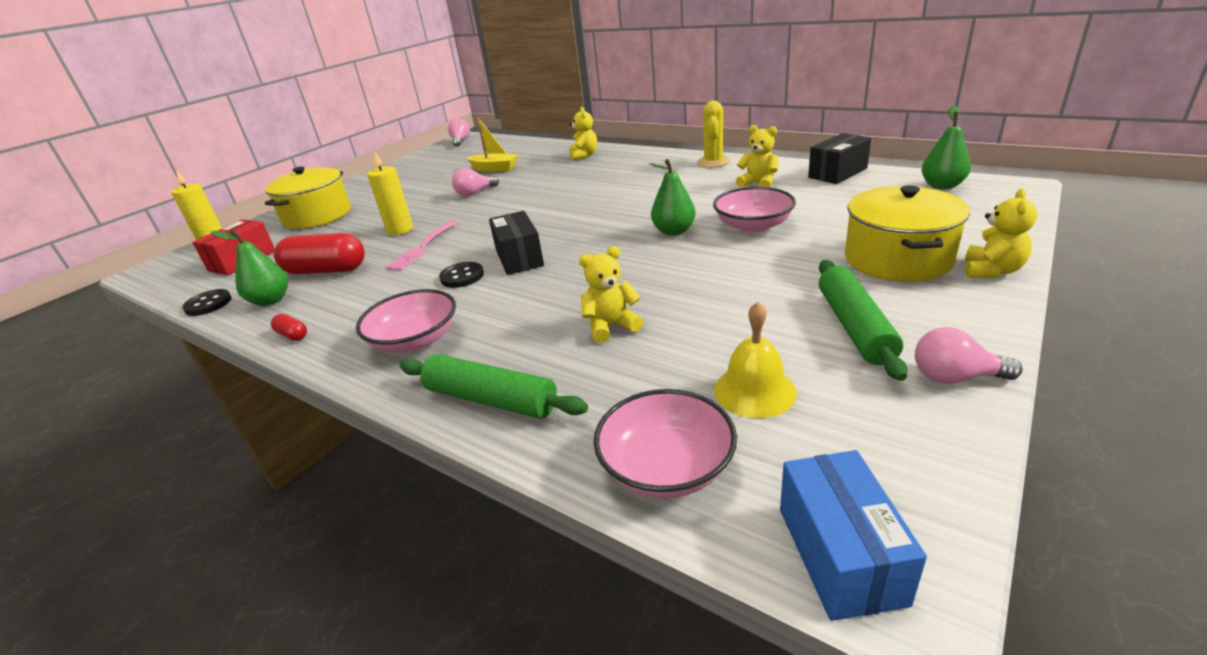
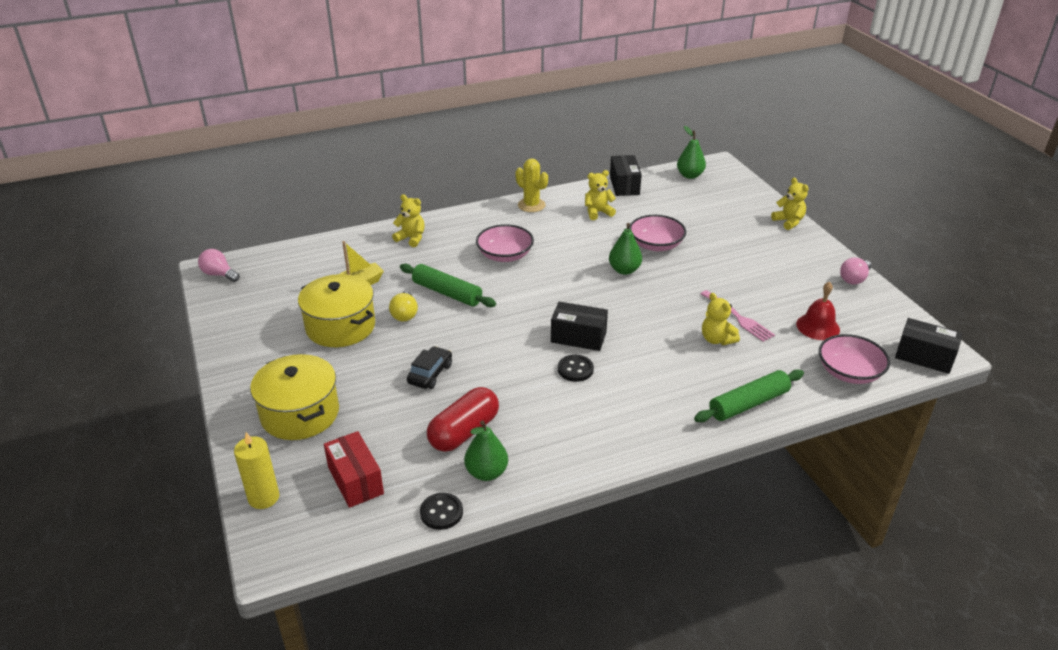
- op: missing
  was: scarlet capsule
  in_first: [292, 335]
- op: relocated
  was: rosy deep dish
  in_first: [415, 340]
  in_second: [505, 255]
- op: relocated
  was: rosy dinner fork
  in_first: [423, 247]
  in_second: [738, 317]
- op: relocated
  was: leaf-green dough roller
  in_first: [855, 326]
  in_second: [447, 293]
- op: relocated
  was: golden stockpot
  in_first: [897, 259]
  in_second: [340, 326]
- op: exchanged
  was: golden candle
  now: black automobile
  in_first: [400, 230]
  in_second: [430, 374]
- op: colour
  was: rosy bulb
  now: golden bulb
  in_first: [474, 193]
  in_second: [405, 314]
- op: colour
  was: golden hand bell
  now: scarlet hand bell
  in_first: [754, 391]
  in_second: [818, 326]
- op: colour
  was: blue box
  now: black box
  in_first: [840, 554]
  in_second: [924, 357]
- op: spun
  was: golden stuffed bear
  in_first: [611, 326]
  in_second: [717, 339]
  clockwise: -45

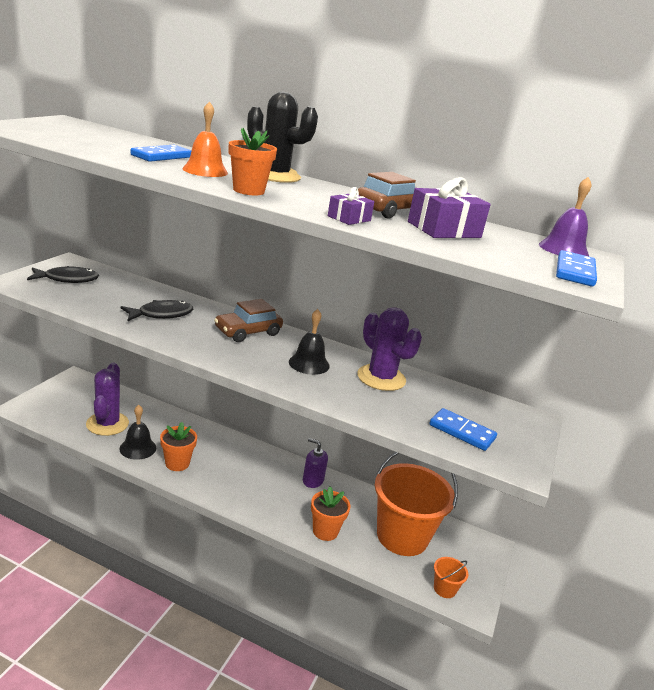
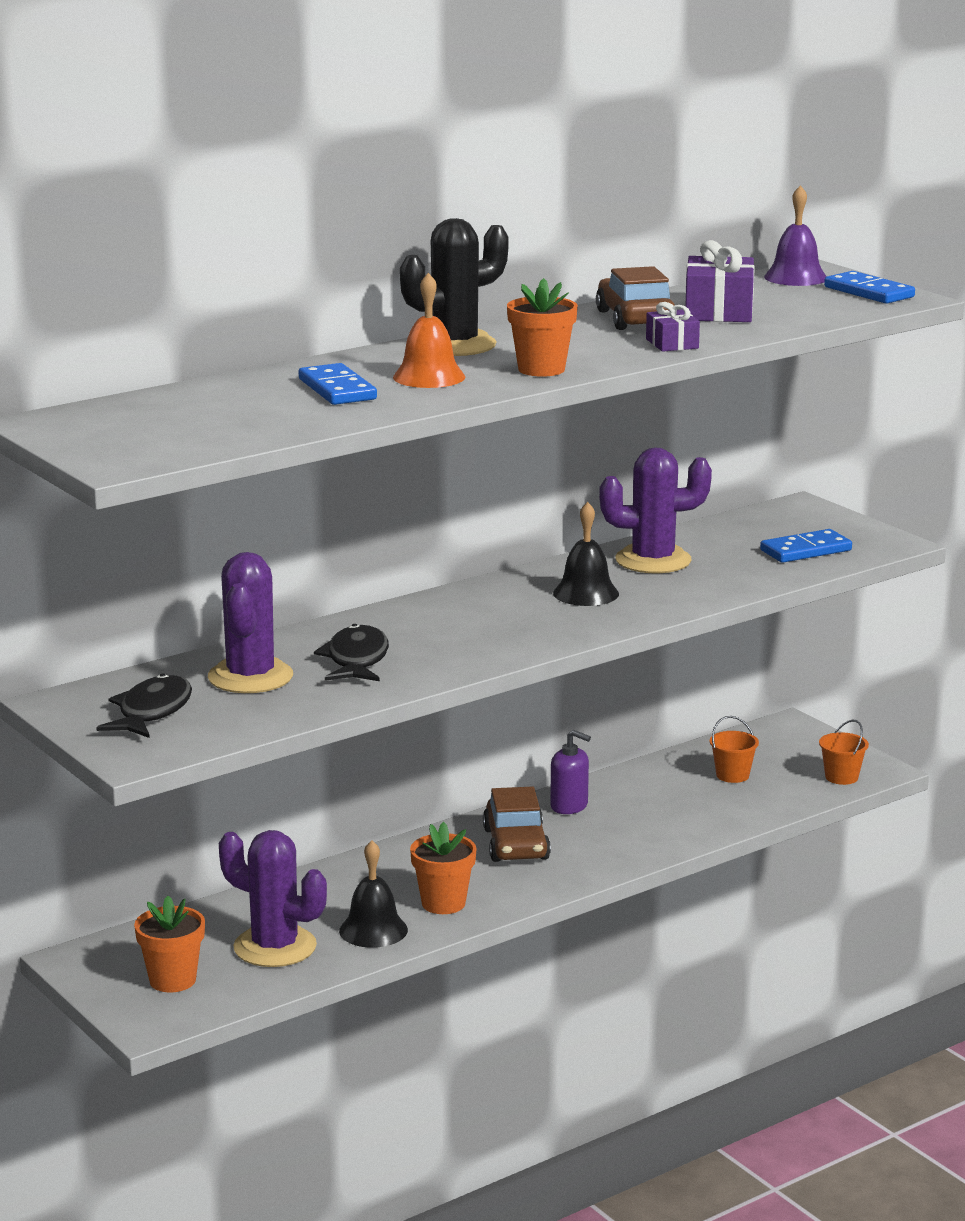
- op: appeared
  now: royal purple cactus
  in_second: [250, 677]
- op: relocated
  was: dark brown automobile
  in_first: [248, 332]
  in_second: [516, 844]
- op: relocated
  was: orange plant pot
  in_first: [325, 531]
  in_second: [172, 980]
- op: spun
  was: royal purple pump bottle
  in_first: [313, 480]
  in_second: [569, 806]
  clockwise: -120
- op: size
  was: orange sand bucket
  in_first: [402, 536]
  in_second: [732, 775]
  ratio: 0.4

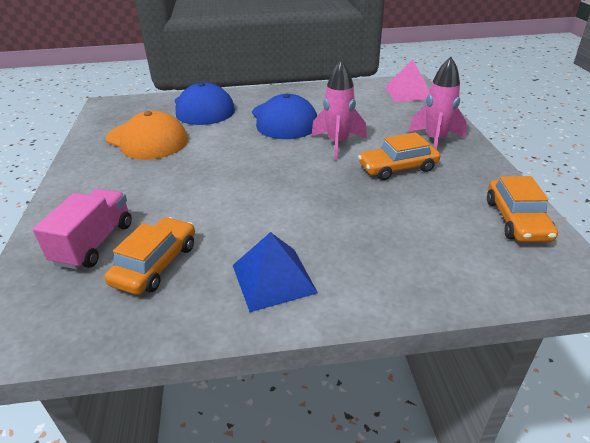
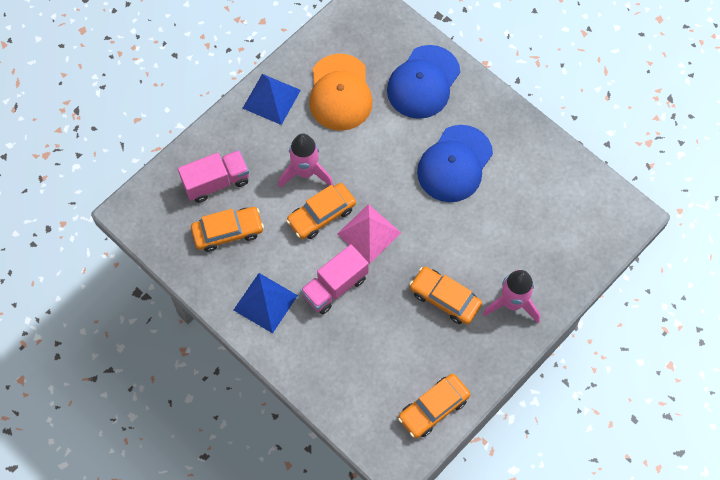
- op: appeared
  now: blue pyramid shape
  in_second: [271, 99]
- op: appeared
  now: orange automobile
  in_second: [321, 215]
- op: appeared
  now: rosy toy truck
  in_second: [335, 286]
- op: relocated
  was: rosy toy rocket
  in_first: [338, 144]
  in_second: [305, 172]
- op: relocated
  was: rosy pyramid shape
  in_first: [408, 92]
  in_second: [369, 233]

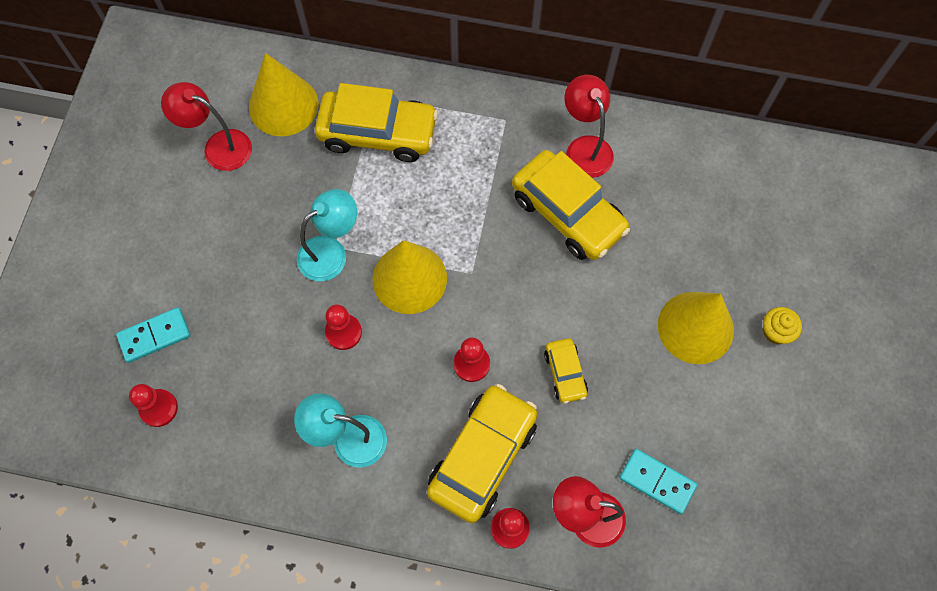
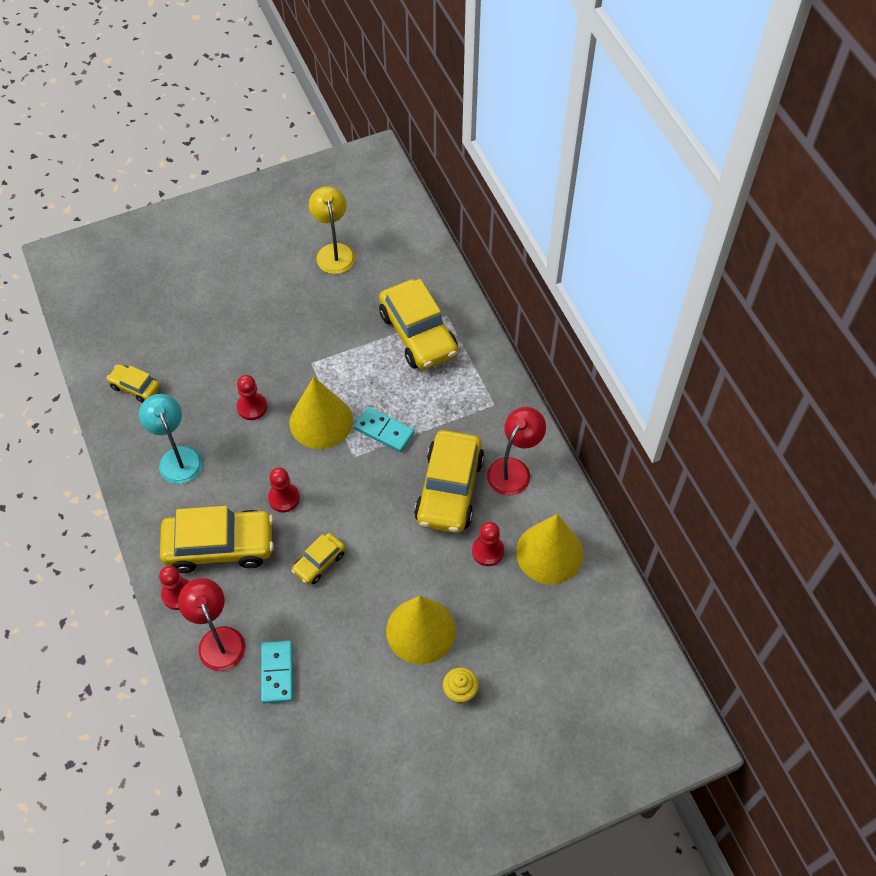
- op: missing
  was: teal desk lamp
  in_first: [331, 252]
- op: appeared
  now: golden automobile
  in_second: [135, 387]
- op: relocated
  was: teal domino piece
  in_first: [154, 336]
  in_second: [384, 431]
- op: relocated
  was: scarlet game pawn
  in_first: [159, 408]
  in_second: [488, 551]
- op: relocated
  was: golden solid cone
  in_first: [283, 105]
  in_second: [549, 553]
- op: colour
  was: scarlet desk lamp
  now: golden desk lamp
  in_first: [218, 146]
  in_second: [334, 252]

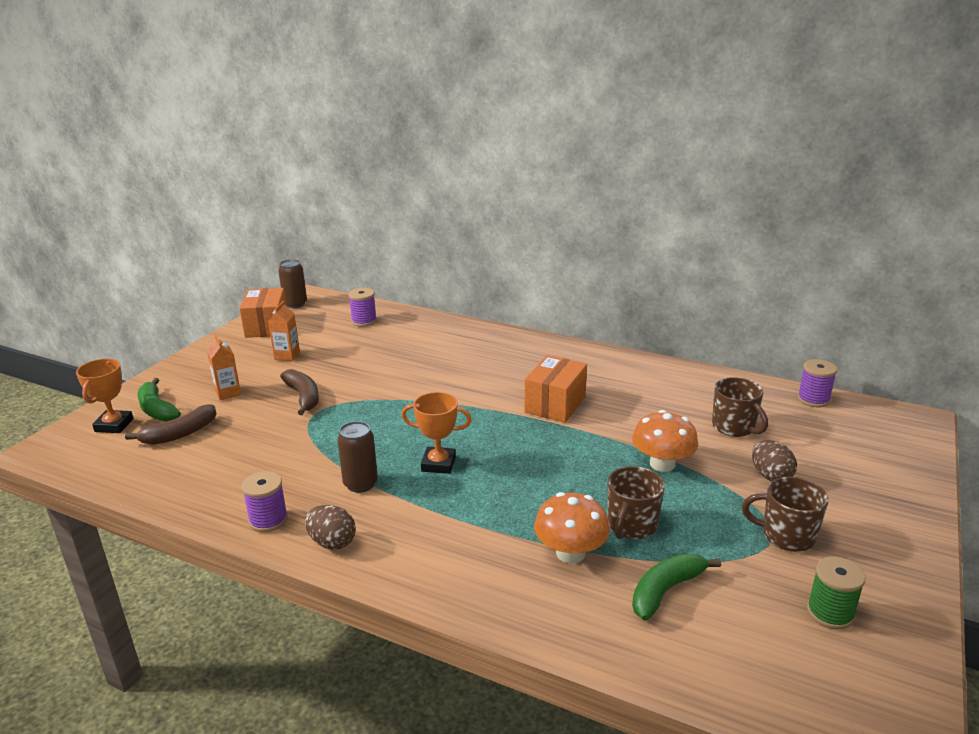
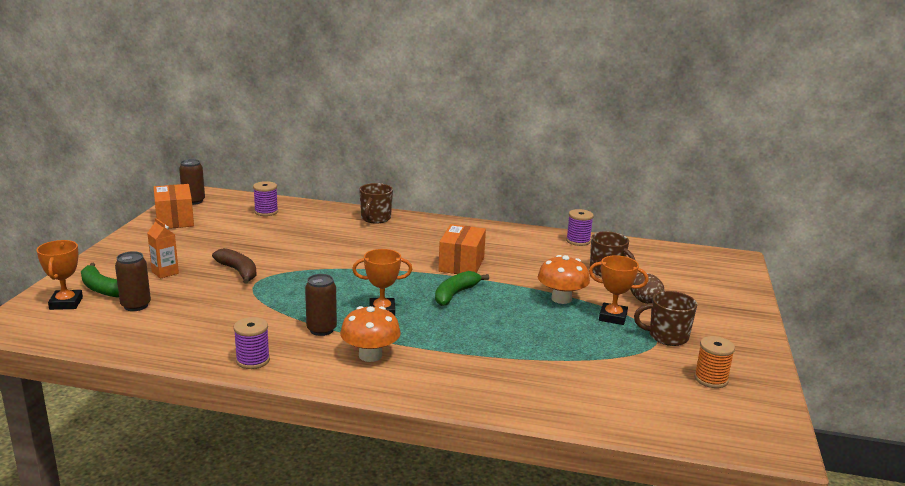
- op: missing
  was: orange milk carton
  in_first: [287, 356]
- op: missing
  was: dark brown egg shape
  in_first: [332, 542]
- op: appeared
  now: orange award cup
  in_second: [612, 317]
- op: relocated
  was: orange toadstool
  in_first: [570, 553]
  in_second: [370, 355]
- op: relocated
  was: dark brown coffee mug
  in_first: [631, 526]
  in_second: [375, 219]
- op: relocated
  was: leaf-green banana fruit
  in_first: [666, 591]
  in_second: [455, 294]
- op: relocated
  was: royal purple bobbin
  in_first: [813, 399]
  in_second: [578, 241]
- op: exchanged
  was: dark brown banana fruit
  now: dark brown soda can
  in_first: [180, 434]
  in_second: [136, 305]
- op: colour
  was: leaf-green bobbin
  now: orange bobbin
  in_first: [830, 613]
  in_second: [711, 379]

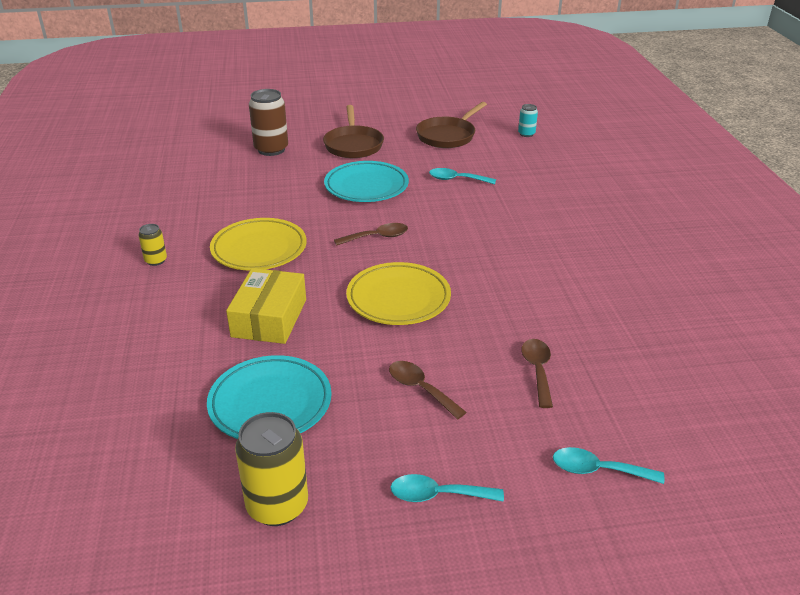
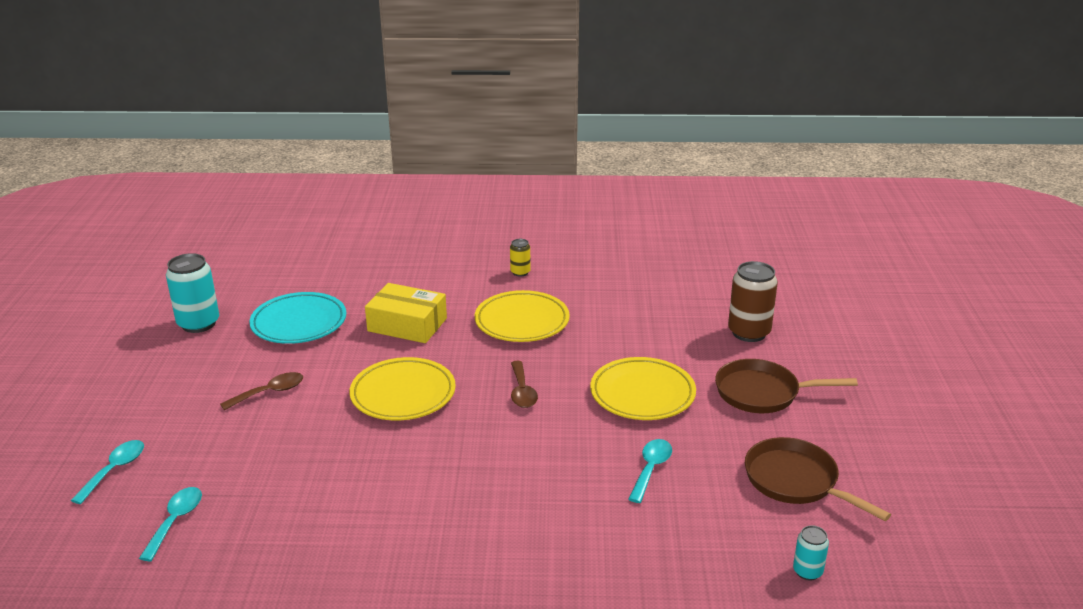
- op: missing
  was: dark brown teaspoon
  in_first: [537, 370]
- op: relocated
  was: teal teaspoon
  in_first: [437, 495]
  in_second: [176, 521]
- op: colour
  was: golden soda can
  now: teal soda can
  in_first: [277, 506]
  in_second: [198, 324]
- op: colour
  was: teal dinner plate
  now: golden dinner plate
  in_first: [366, 186]
  in_second: [642, 394]

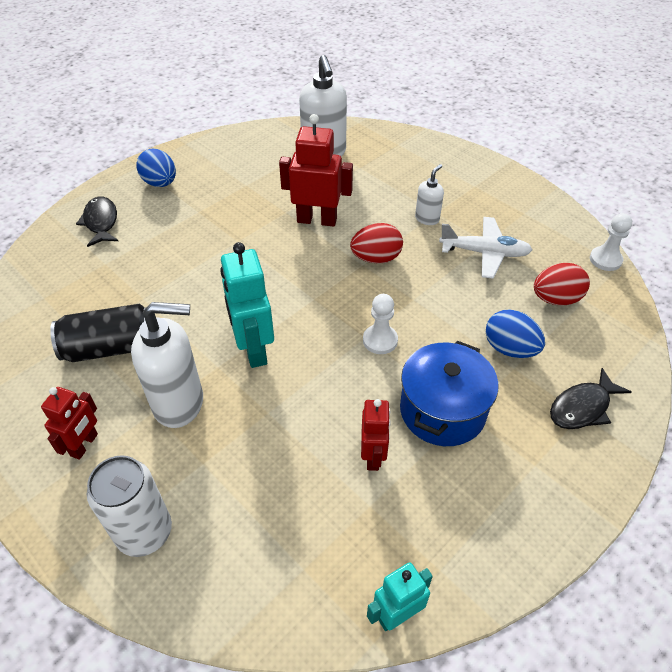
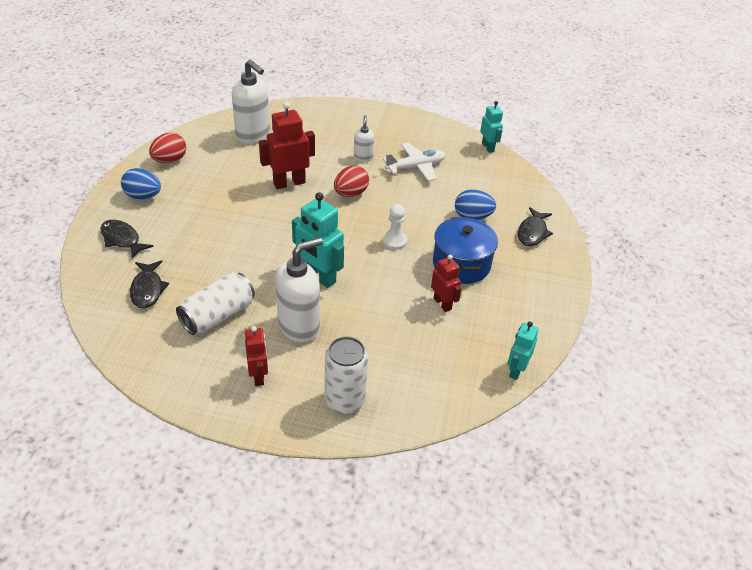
- op: appeared
  now: black fish figure
  in_second: [147, 289]
- op: relocated
  was: scarlet egg shape
  in_first: [555, 299]
  in_second: [170, 160]
- op: exchanged
  was: snow-white game pawn
  now: teal robot figure
  in_first: [605, 260]
  in_second: [488, 147]
- op: colour
  was: black soda can
  now: snow-white soda can
  in_first: [111, 348]
  in_second: [218, 315]

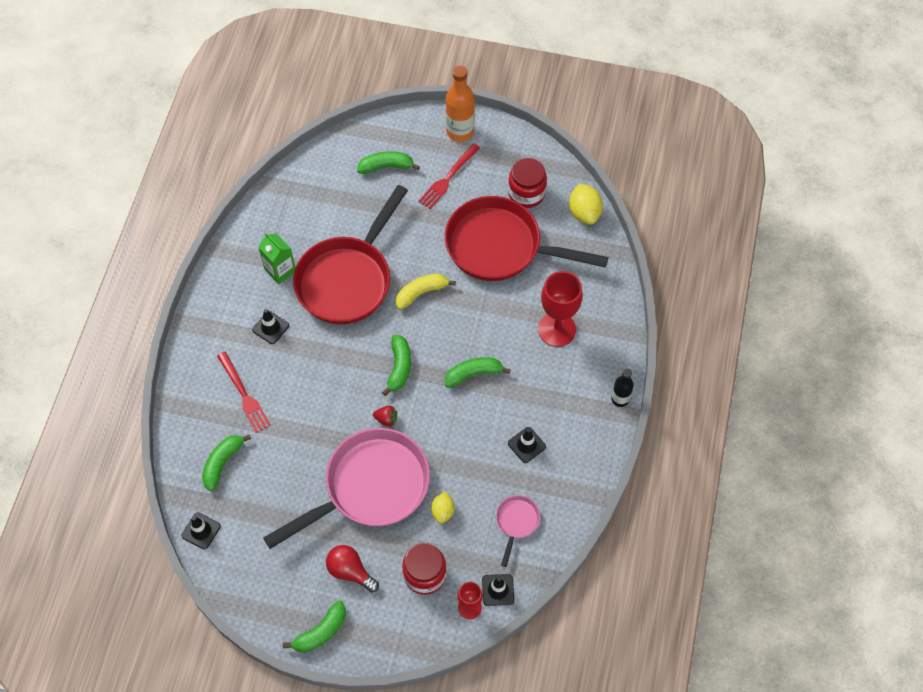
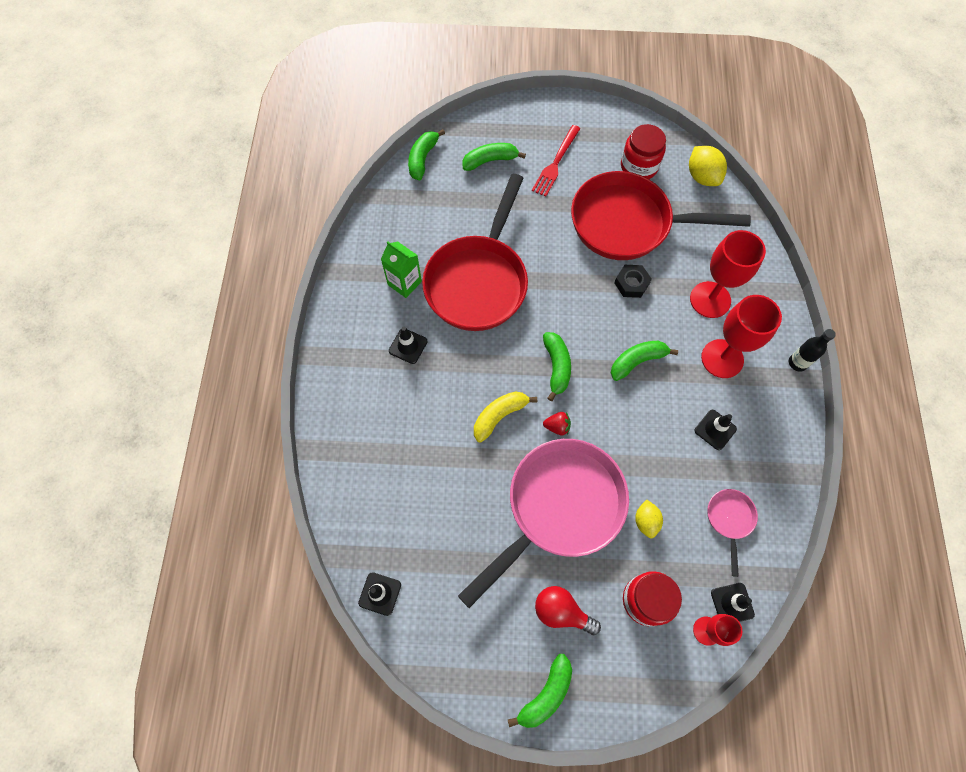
- op: missing
  was: scarlet dinner fork
  in_first: [244, 394]
- op: missing
  was: orange flask
  in_first: [460, 131]
- op: appeared
  now: black hexagon nut
  in_second: [631, 283]
- op: appeared
  now: scarlet goblet
  in_second: [722, 358]
- op: relocated
  was: leaf-green banana fruit
  in_first: [223, 463]
  in_second: [423, 159]
- op: relocated
  was: golden banana fruit
  in_first: [421, 293]
  in_second: [499, 416]

